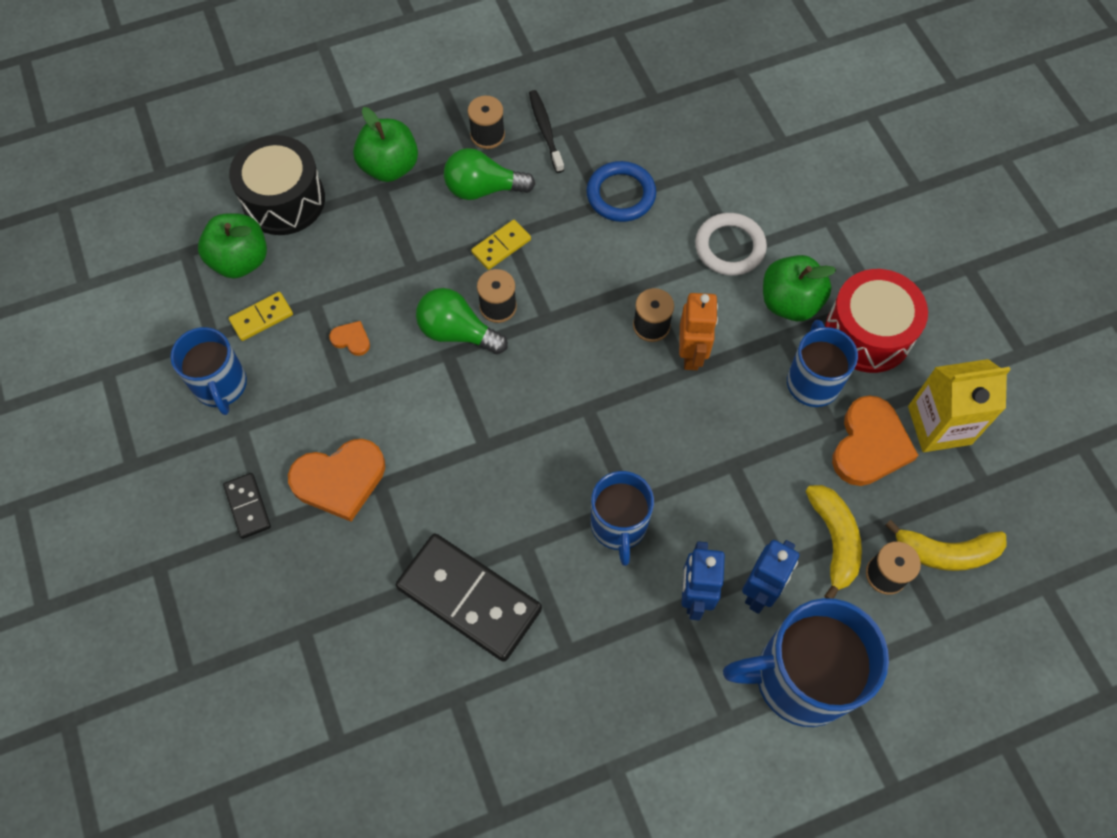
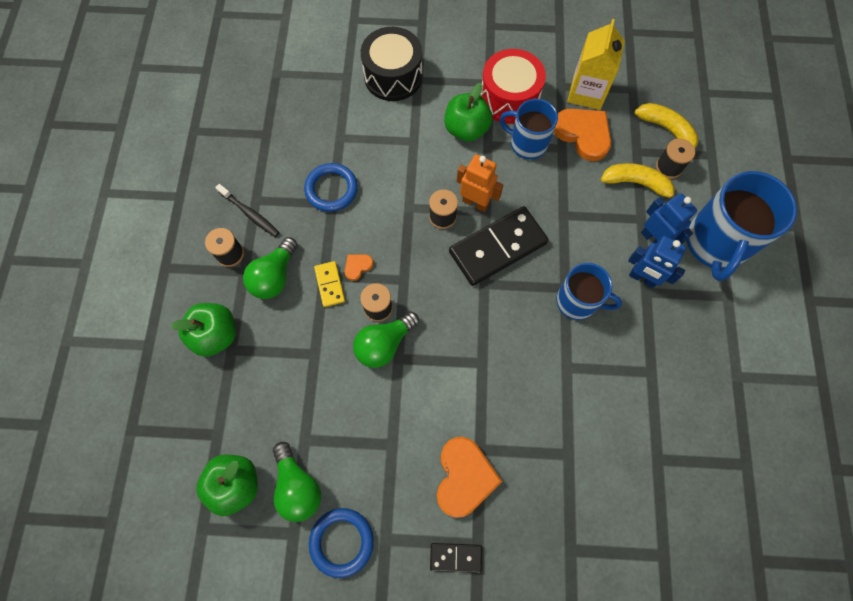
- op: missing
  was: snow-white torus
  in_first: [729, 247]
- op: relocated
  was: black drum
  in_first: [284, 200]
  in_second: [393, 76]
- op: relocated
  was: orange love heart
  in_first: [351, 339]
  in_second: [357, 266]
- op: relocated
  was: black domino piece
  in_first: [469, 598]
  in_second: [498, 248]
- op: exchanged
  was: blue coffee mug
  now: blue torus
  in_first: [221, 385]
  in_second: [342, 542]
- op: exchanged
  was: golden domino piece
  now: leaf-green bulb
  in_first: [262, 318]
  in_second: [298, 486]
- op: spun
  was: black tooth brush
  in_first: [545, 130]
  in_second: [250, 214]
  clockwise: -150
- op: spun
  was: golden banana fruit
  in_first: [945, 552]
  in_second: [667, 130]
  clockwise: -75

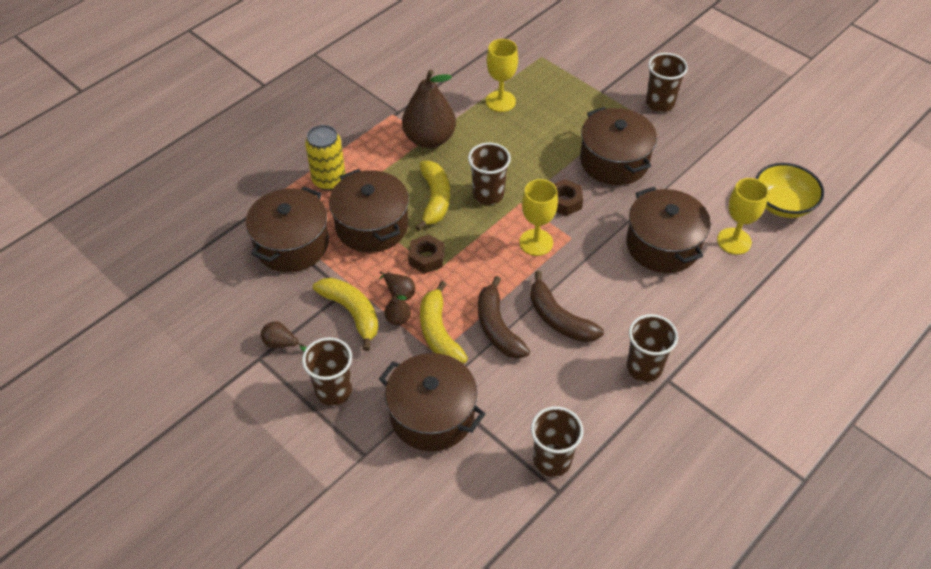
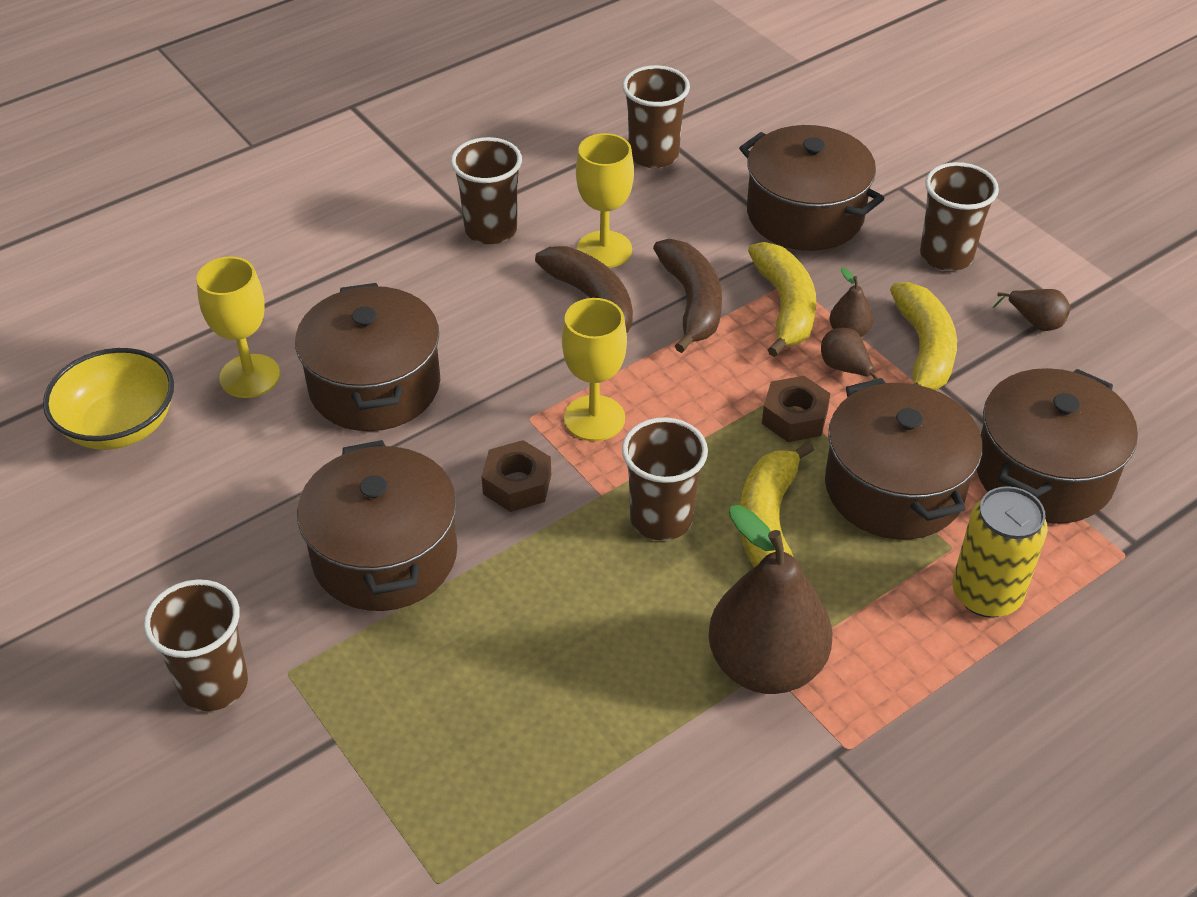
- op: relocated
  was: golden goblet
  in_first: [500, 101]
  in_second: [604, 250]
- op: spun
  was: golden banana fruit
  in_first: [352, 313]
  in_second: [924, 350]
  clockwise: -150

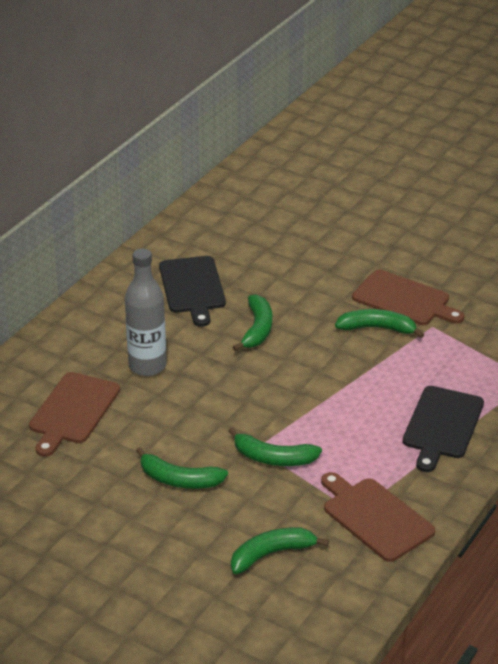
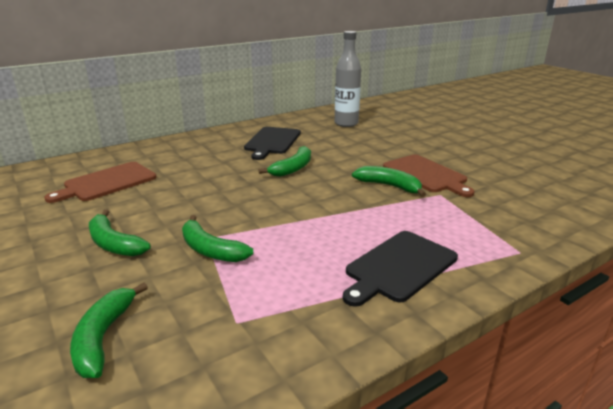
- op: missing
  was: dark brown chopping board
  in_first: [375, 517]
- op: relocated
  was: ash-grey flask
  in_first: [147, 366]
  in_second: [346, 123]
- op: spun
  was: leaf-green banana fruit
  in_first: [271, 554]
  in_second: [103, 337]
  clockwise: -90

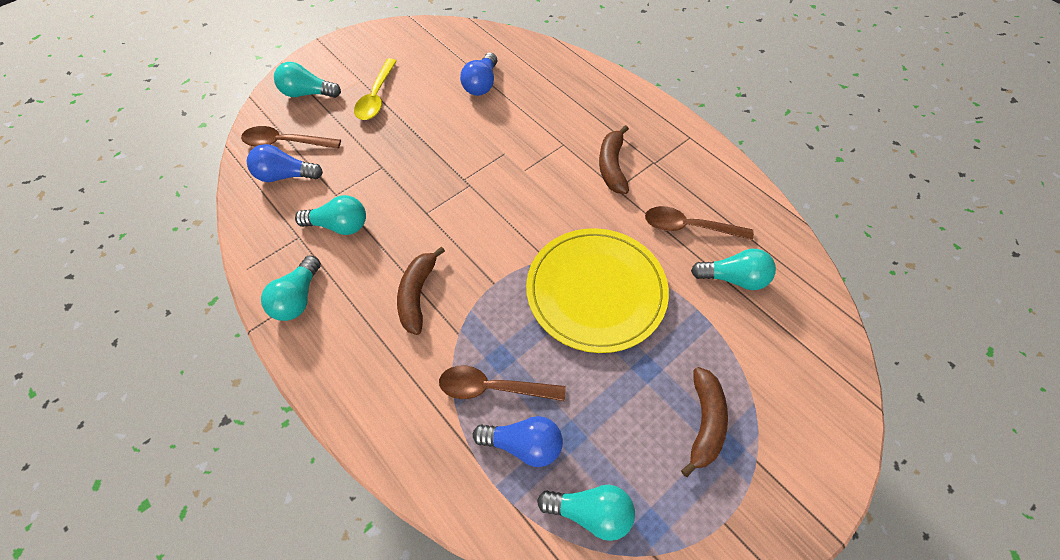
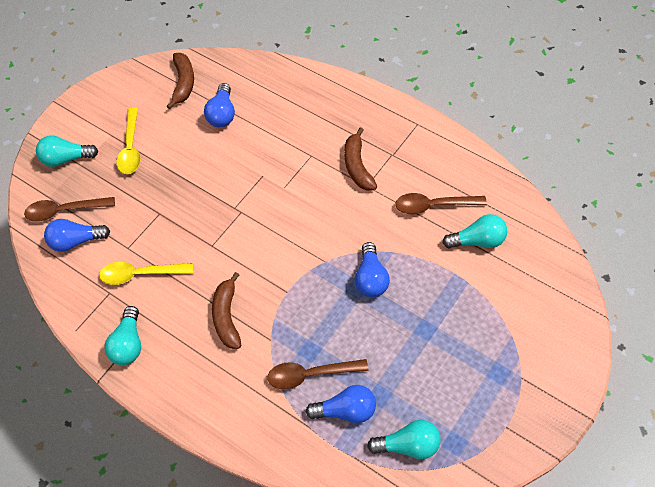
- op: relocated
  was: dark brown banana fruit
  in_first: [704, 423]
  in_second: [183, 83]
- op: exchanged
  was: teal bulb
  now: golden teaspoon
  in_first: [339, 225]
  in_second: [140, 274]
- op: exchanged
  was: golden dinner plate
  now: blue bulb
  in_first: [596, 291]
  in_second: [371, 278]

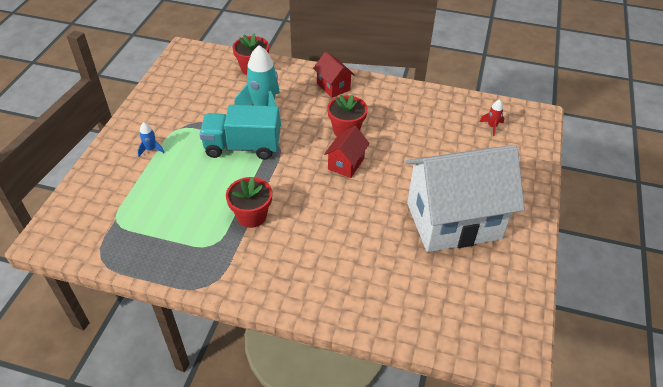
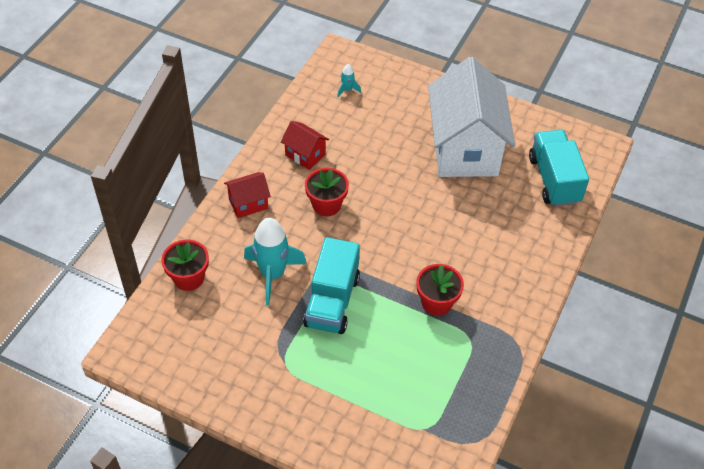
- op: missing
  was: blue toy rocket
  in_first: [151, 149]
- op: appeared
  now: teal toy truck
  in_second: [554, 180]
- op: relocated
  was: scarlet house
  in_first: [346, 164]
  in_second: [305, 155]
- op: colour
  was: scarlet toy rocket
  now: teal toy rocket
  in_first: [492, 126]
  in_second: [347, 90]

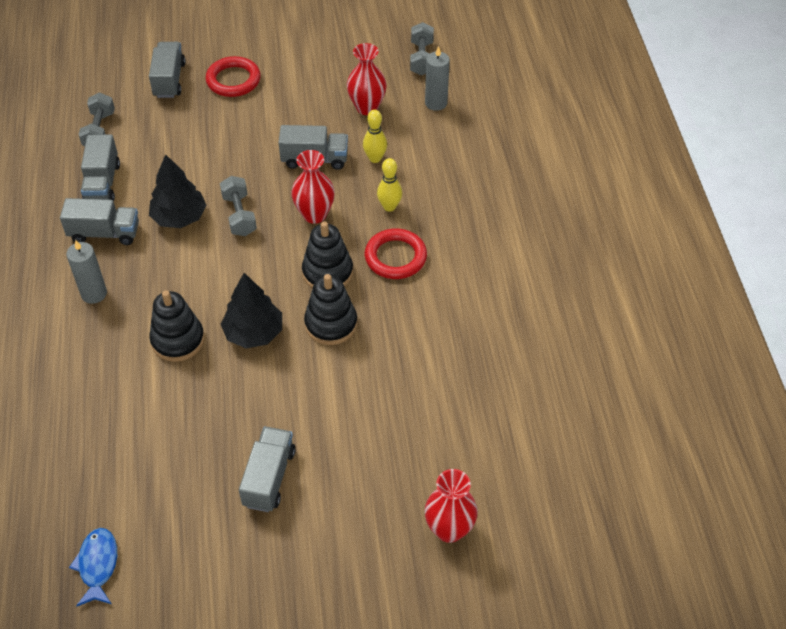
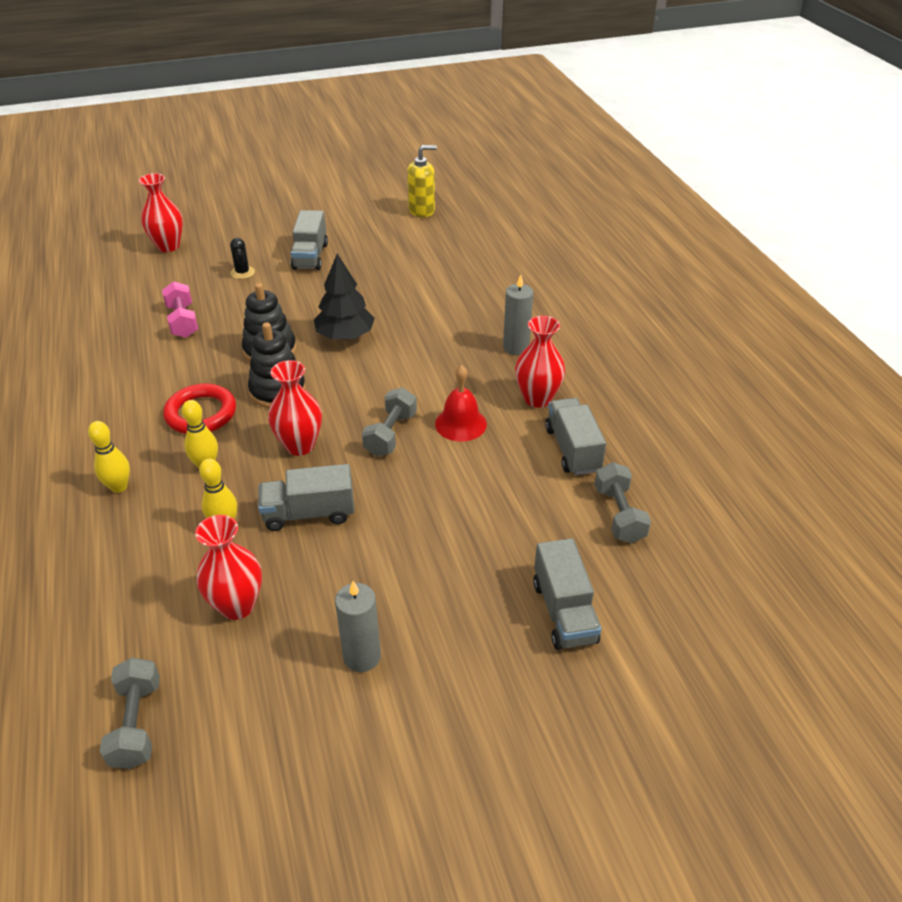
- op: missing
  was: black stacking rings
  in_first: [178, 340]
- op: missing
  was: scarlet torus
  in_first: [233, 80]
- op: appeared
  now: golden tenpin
  in_second: [119, 487]
- op: appeared
  now: rosy free weight
  in_second: [183, 321]
- op: appeared
  now: black cactus
  in_second: [242, 272]
- op: relocated
  was: ash-grey candle
  in_first: [436, 103]
  in_second: [362, 656]
- op: exchanged
  was: ash-grey toy truck
  now: scarlet tall vase
  in_first: [104, 233]
  in_second: [537, 398]
- op: exchanged
  was: blue fish figure
  now: golden pump bottle
  in_first: [98, 565]
  in_second: [422, 210]
- op: exchanged
  was: black fir tree
  now: scarlet hand bell
  in_first: [179, 217]
  in_second: [460, 424]
- op: spun
  was: ash-grey free weight
  in_first: [239, 215]
  in_second: [390, 434]
  clockwise: 45

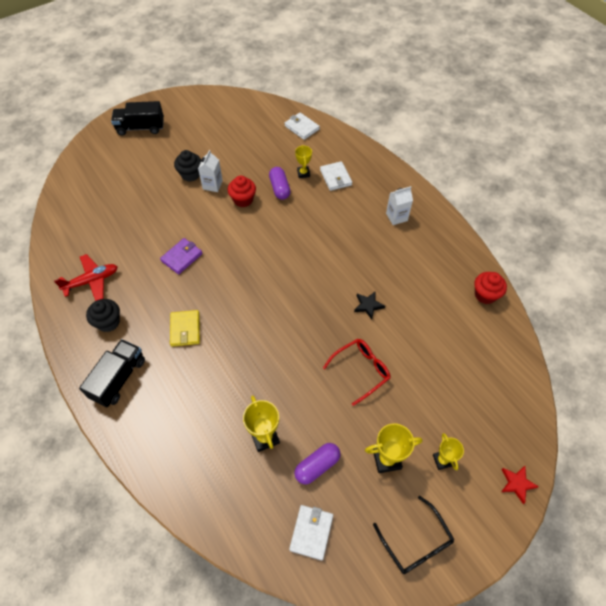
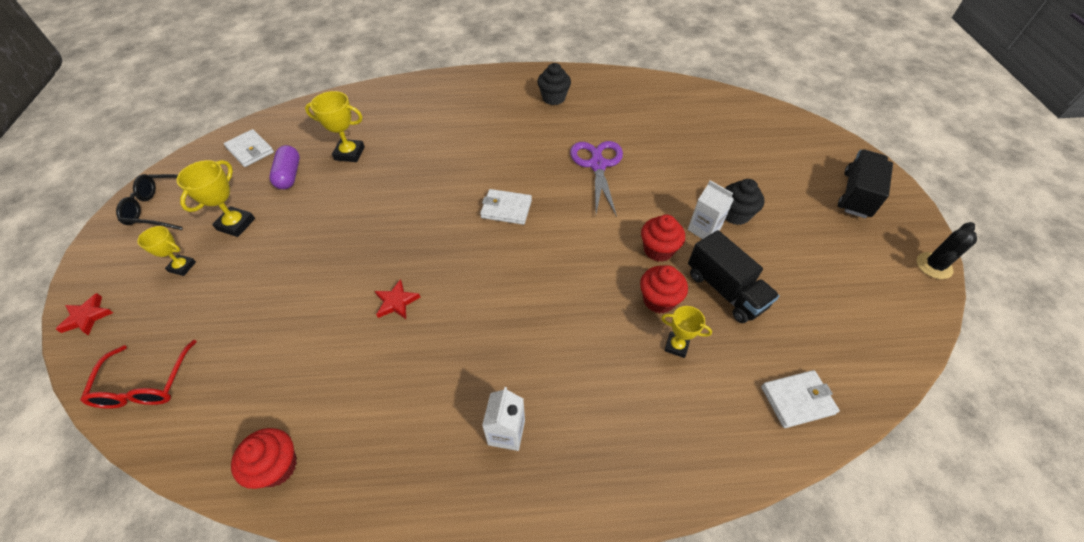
- op: missing
  was: scarlet aeroplane
  in_first: [92, 281]
- op: missing
  was: golden billfold
  in_first: [185, 329]
- op: appeared
  now: black cactus
  in_second: [934, 266]
- op: relocated
  was: black toy truck
  in_first: [118, 379]
  in_second: [725, 290]
- op: relocated
  was: snow-white billfold
  in_first: [335, 177]
  in_second: [506, 209]
- op: relocated
  was: scarlet spectacles
  in_first: [361, 370]
  in_second: [145, 384]
- op: exchanged
  was: royal purple billfold
  now: royal purple pair of scissors
  in_first: [182, 257]
  in_second: [597, 165]
- op: exchanged
  was: royal purple capsule
  now: scarlet fairy cake
  in_first: [279, 188]
  in_second: [658, 300]
- op: colour
  was: black star shape
  now: scarlet star shape
  in_first: [368, 305]
  in_second: [396, 302]

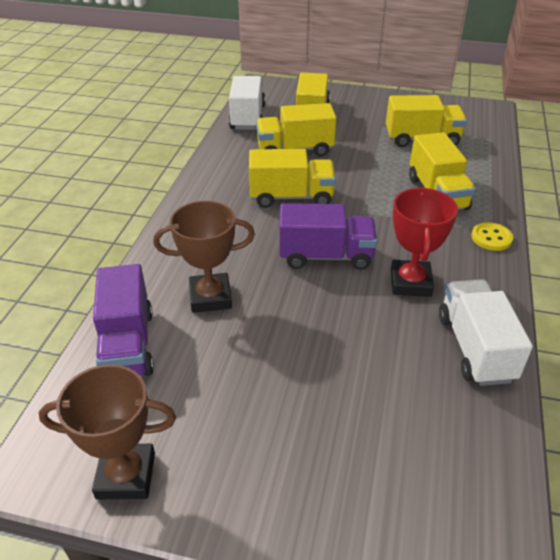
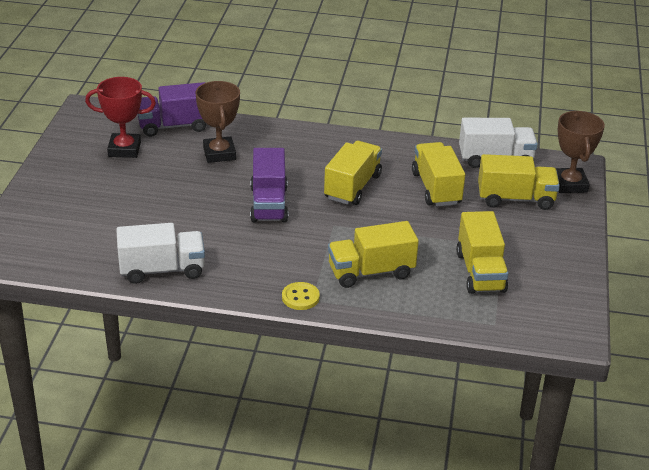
- op: relocated
  was: dark brown award cup
  in_first: [126, 475]
  in_second: [570, 184]
- op: relocated
  was: scarlet award cup
  in_first: [410, 283]
  in_second: [124, 149]
- op: spun
  was: golden toy truck
  in_first: [291, 197]
  in_second: [352, 187]
  clockwise: -150

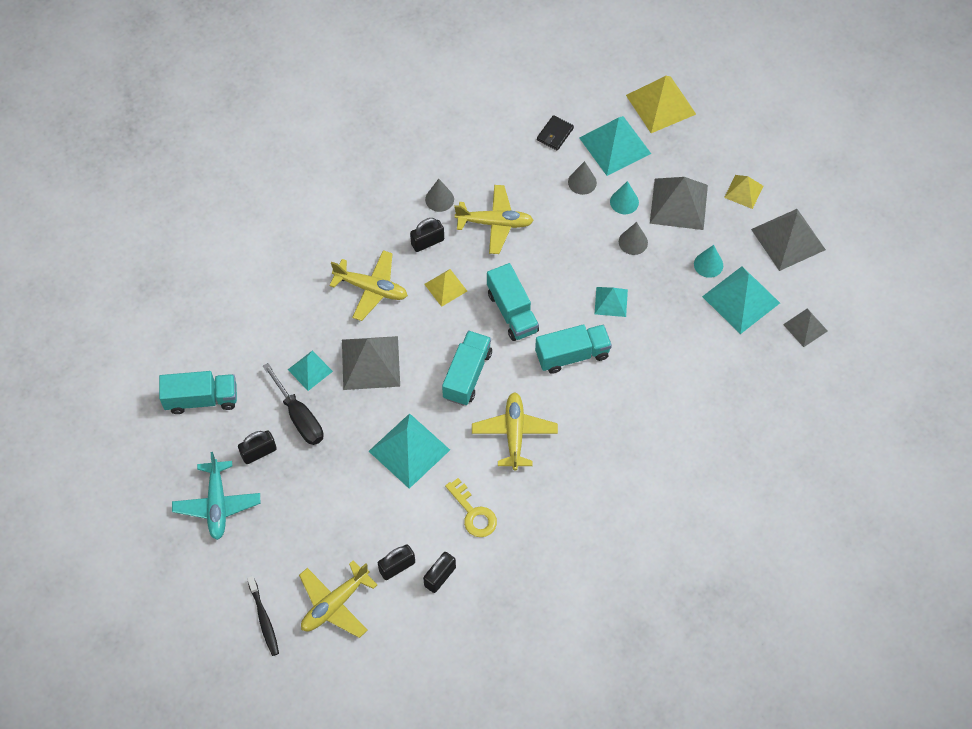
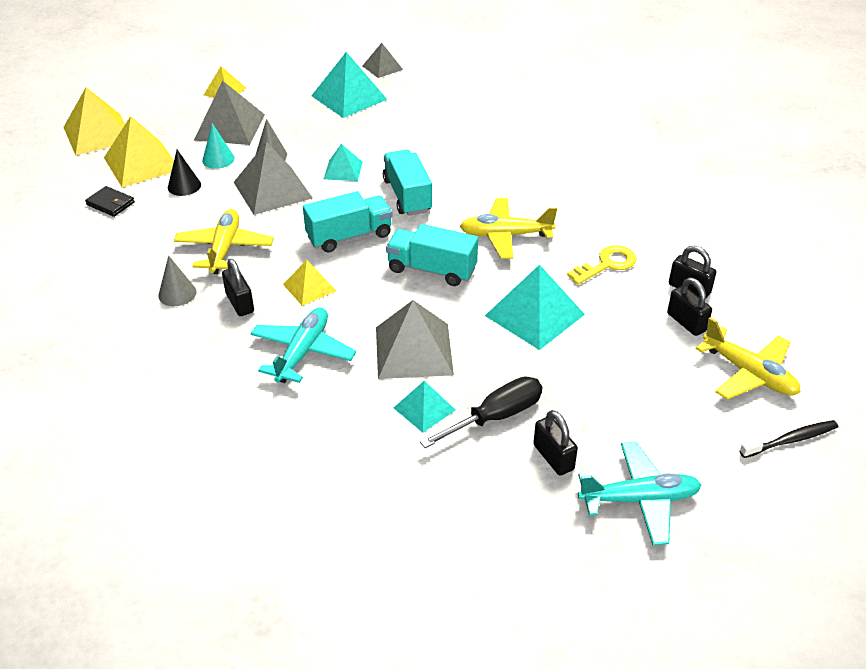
- op: missing
  was: teal toy truck
  in_first: [201, 399]
- op: missing
  was: teal solid cone
  in_first: [708, 264]
- op: relocated
  was: ash-grey pyramid shape
  in_first: [788, 239]
  in_second: [272, 190]
- op: colour
  was: golden aeroplane
  now: teal aeroplane
  in_first: [371, 289]
  in_second: [303, 352]
- op: colour
  was: ash-grey solid cone
  now: black solid cone
  in_first: [582, 182]
  in_second: [184, 186]
- op: colour
  was: teal pyramid shape
  now: golden pyramid shape
  in_first: [615, 145]
  in_second: [141, 163]

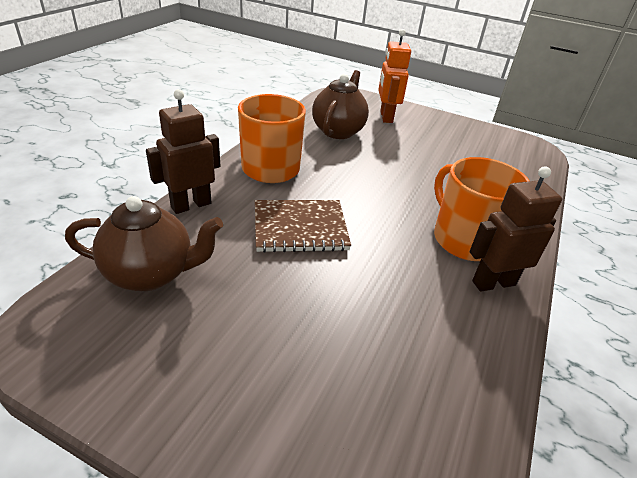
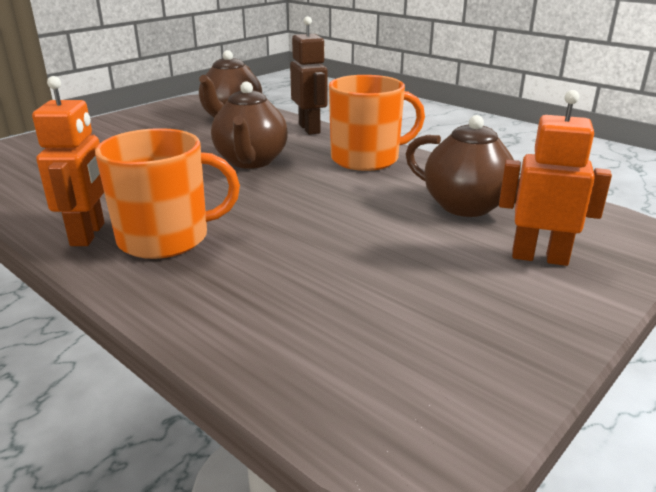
- op: exchanged
  was: dark brown notepad
  now: dark brown tea pot
  in_first: [300, 228]
  in_second: [251, 161]
- op: colour
  was: dark brown robot figure
  now: orange robot figure
  in_first: [493, 283]
  in_second: [88, 234]

